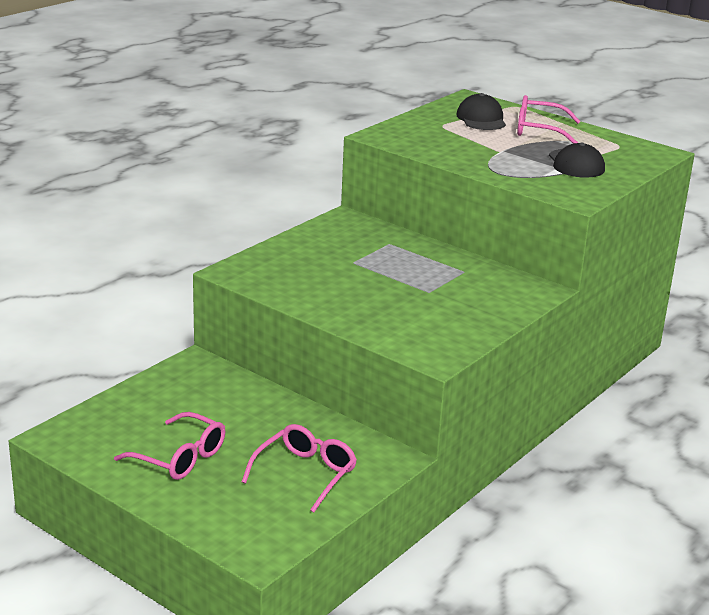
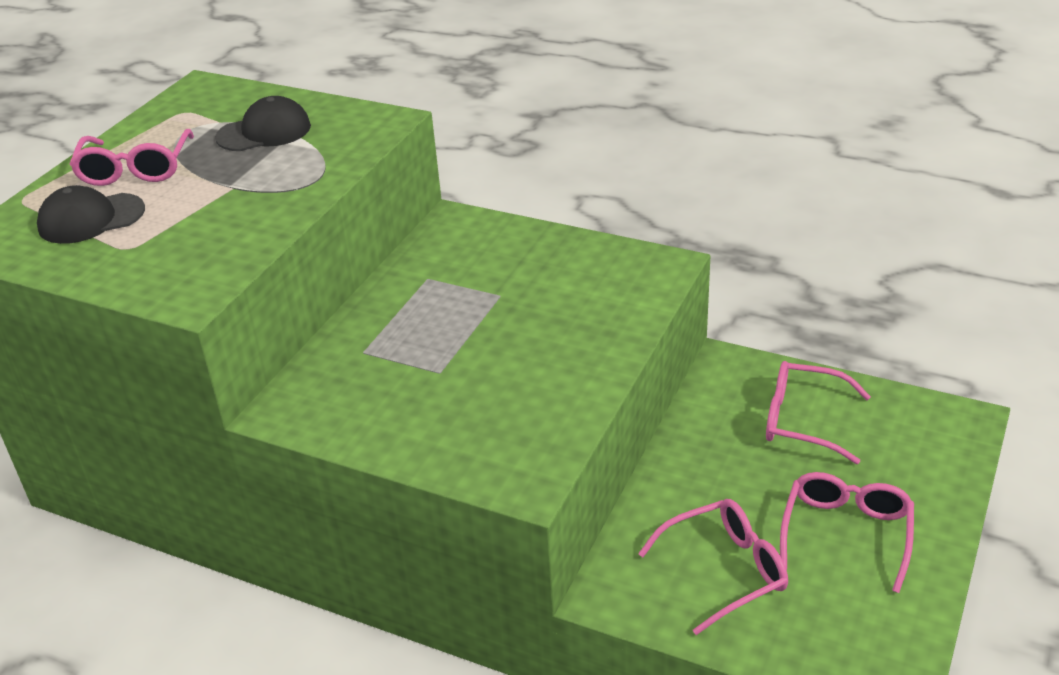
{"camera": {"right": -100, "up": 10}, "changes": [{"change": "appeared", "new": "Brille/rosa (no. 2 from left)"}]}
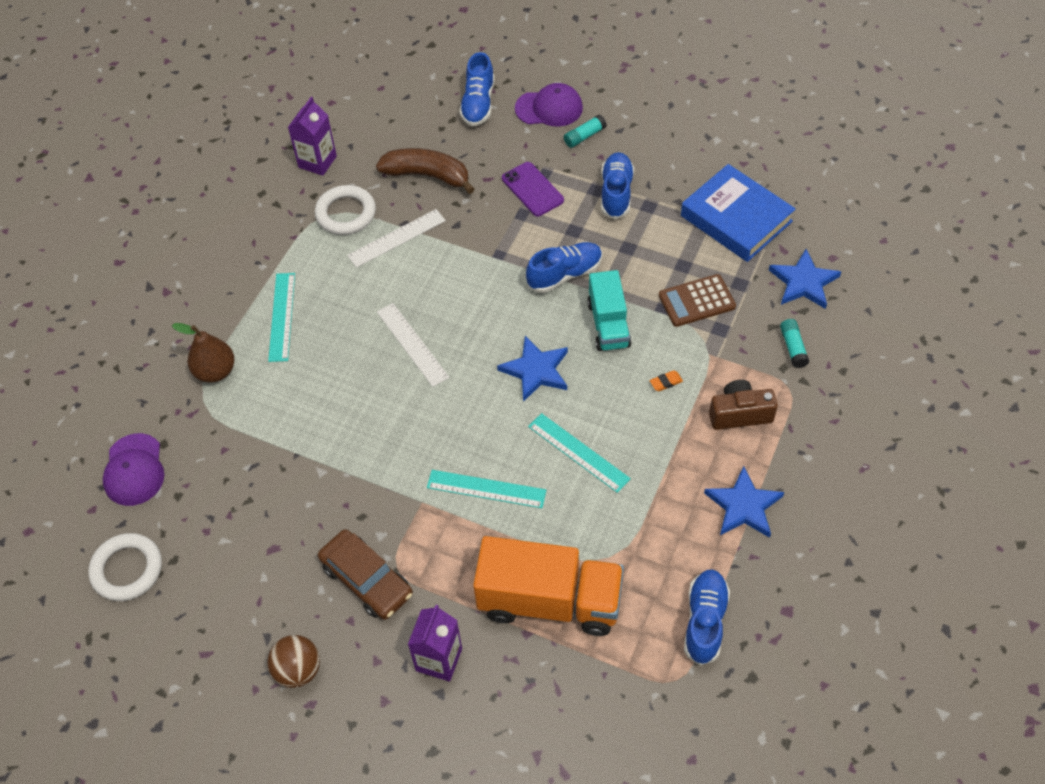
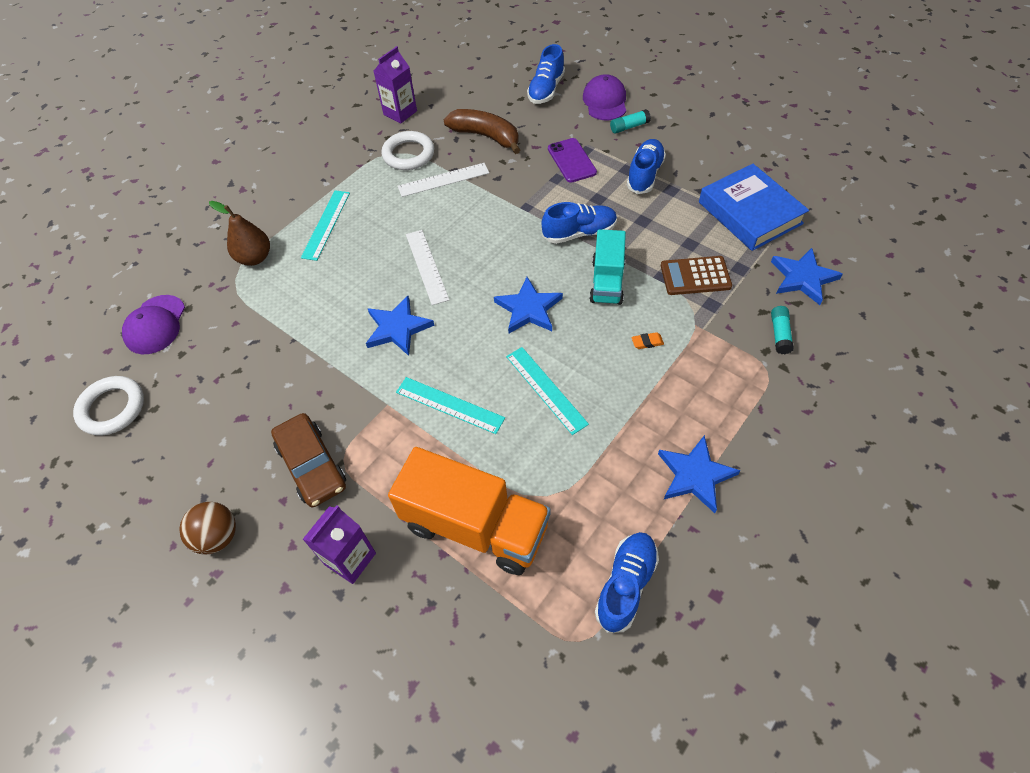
{"camera": {"right": 15, "up": 0}, "changes": [{"change": "spun", "old": "Kappe/lila (no. 2 from left)", "degrees": -105}, {"change": "missing", "old": "Kamera/braun"}, {"change": "appeared", "new": "Stern/blau (no. 1 from left)"}]}
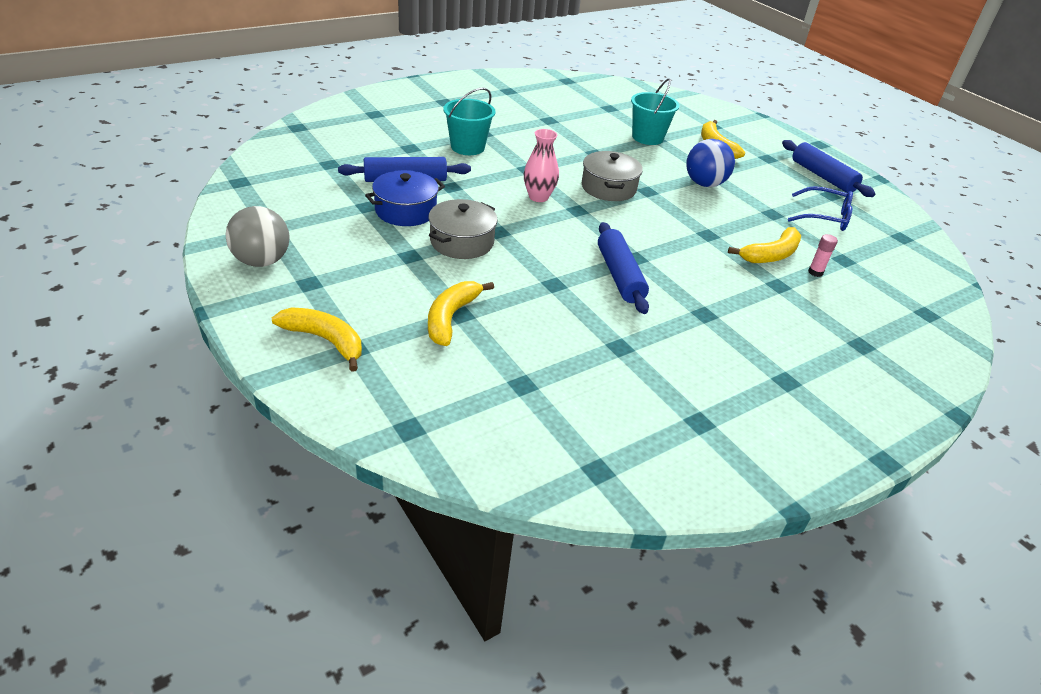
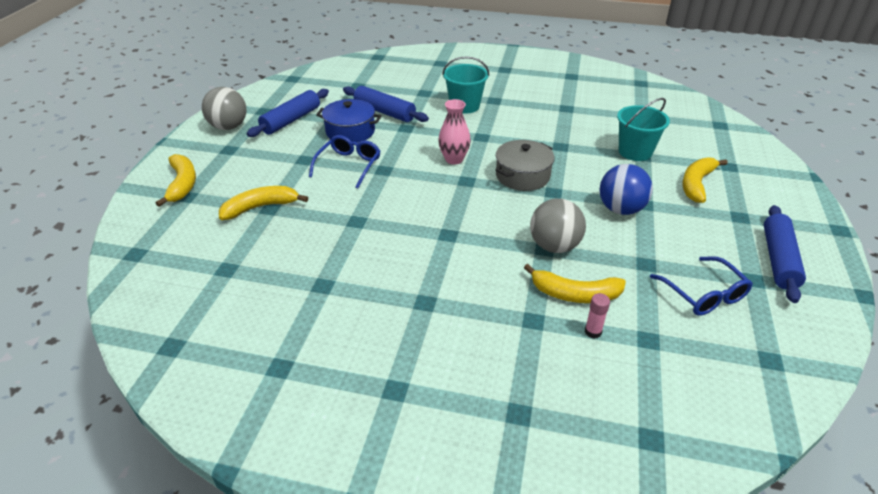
{"camera": {"right": 50, "up": 0}, "changes": [{"change": "exchanged", "old": "Kochtopf/grau (no. 1 from left)", "new": "Brille/blau (no. 1 from left)"}, {"change": "relocated", "old": "Nudelholz/blau (no. 2 from left in the first image)", "new": "Nudelholz/blau (no. 1 from left)"}, {"change": "appeared", "new": "Ball/grau (no. 2 from left)"}]}
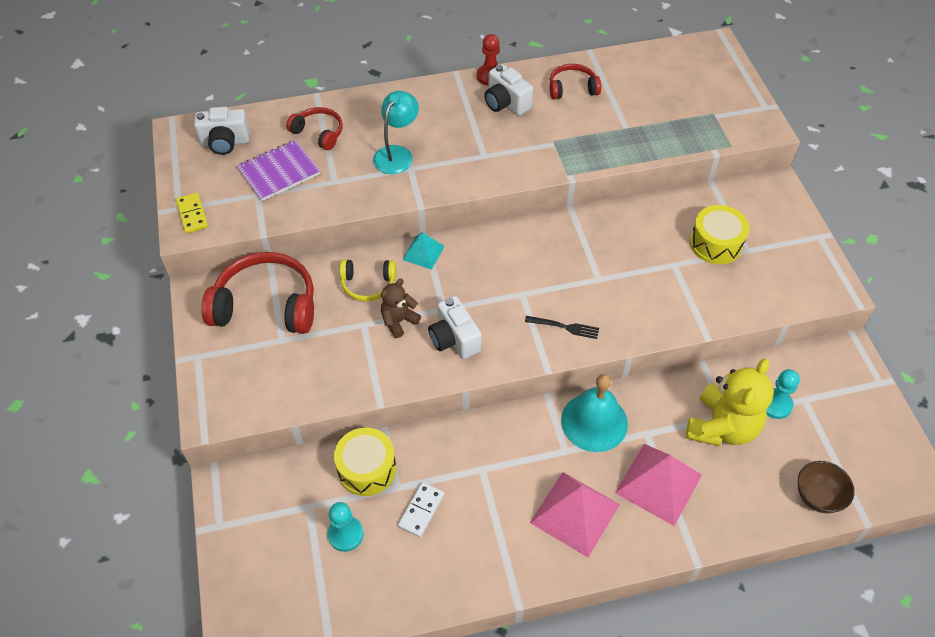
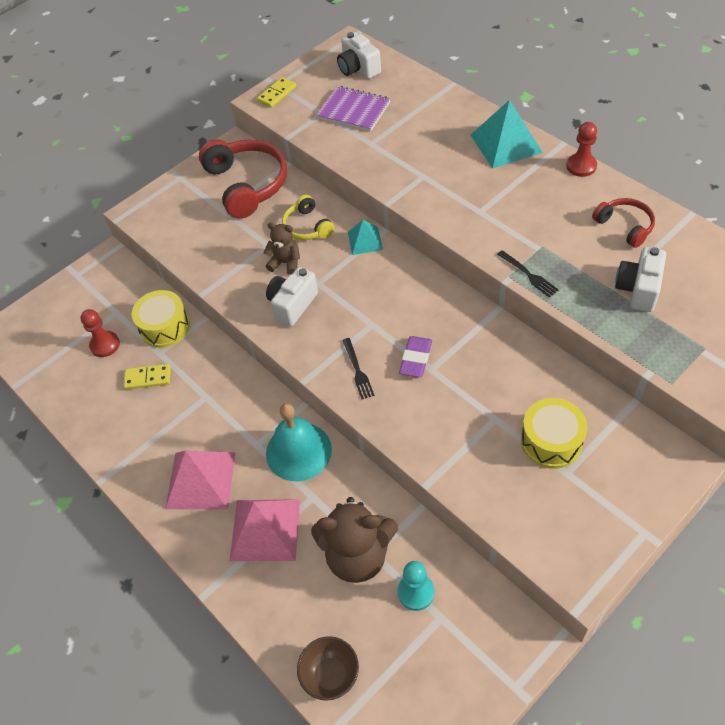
{"camera": {"right": 65, "up": 0}, "changes": [{"change": "missing", "old": "Kopfhörer/rot (no. 2 from left)"}, {"change": "colour", "old": "Bauer/türkis (no. 1 from left)", "new": "Bauer/rot (no. 1 from left)"}, {"change": "missing", "old": "Lampe/türkis"}, {"change": "colour", "old": "Dominostein/weiß", "new": "Dominostein/gelb (no. 1 from left)"}, {"change": "relocated", "old": "Kamera/weiß (no. 3 from left)"}, {"change": "colour", "old": "Teddybär/gelb", "new": "Teddybär/braun (no. 2 from left)"}, {"change": "appeared", "new": "Radiergummi/lila"}, {"change": "appeared", "new": "Pyramide/türkis (no. 2 from left)"}, {"change": "appeared", "new": "Gabel/schwarz (no. 2 from left)"}]}
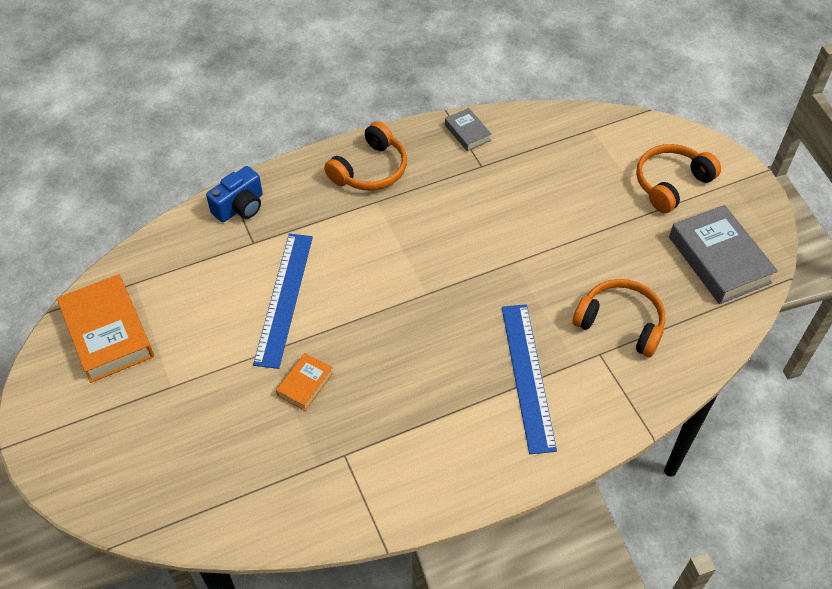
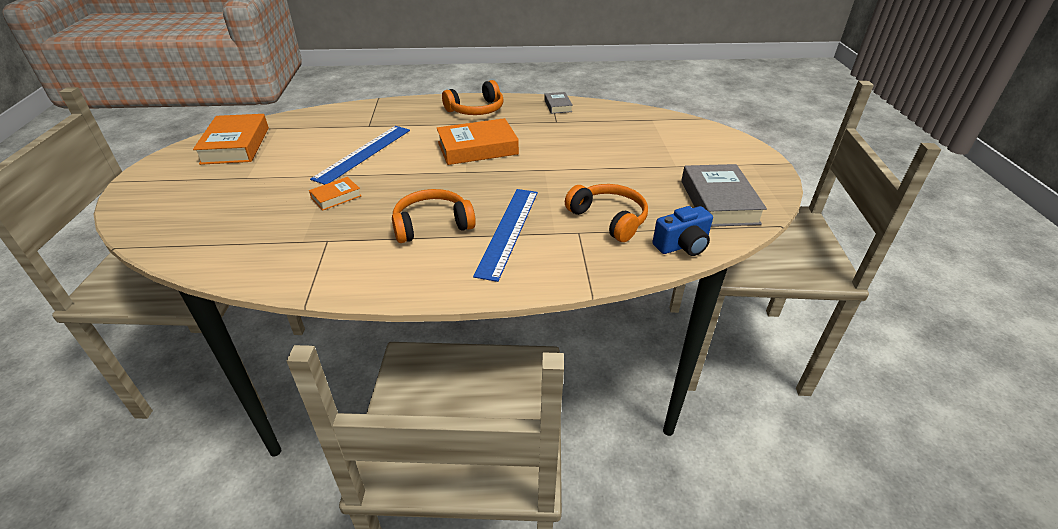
{"camera": {"right": 20, "up": -15}, "changes": [{"change": "relocated", "old": "Kamera/blau"}, {"change": "relocated", "old": "Kopfhörer/orange (no. 3 from left in the first image)", "new": "Kopfhörer/orange (no. 1 from left)"}, {"change": "appeared", "new": "Buch/orange (no. 3 from left)"}]}
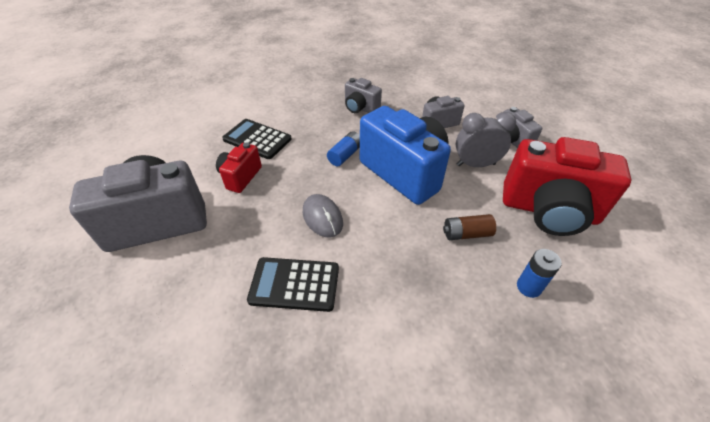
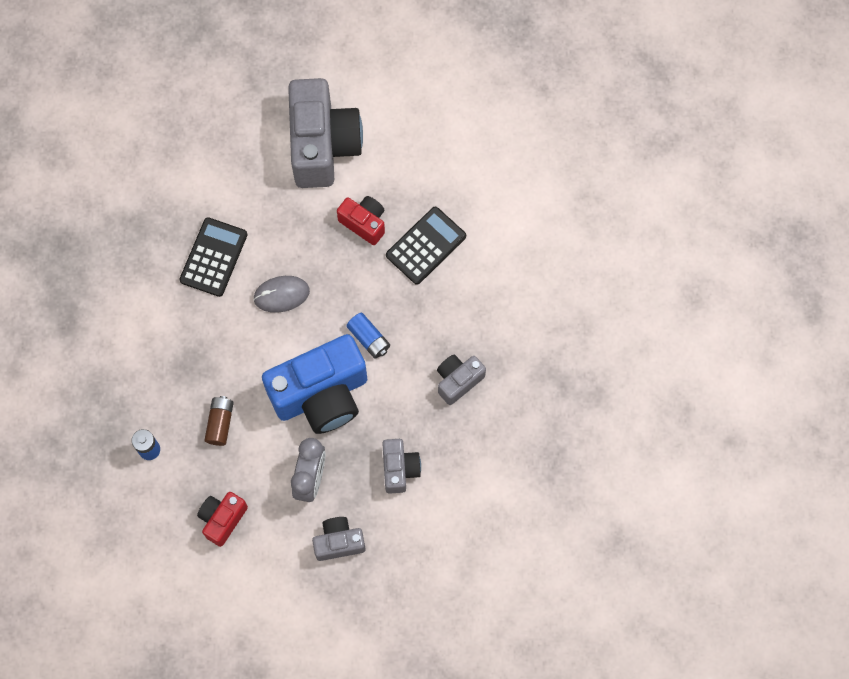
{"camera": {"right": 105, "up": 25}, "changes": [{"change": "size", "old": "Kamera/rot (no. 2 from left in the first image)", "factor": 0.5}]}
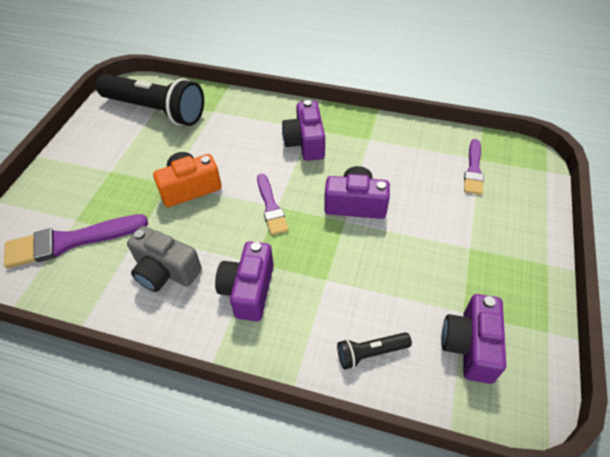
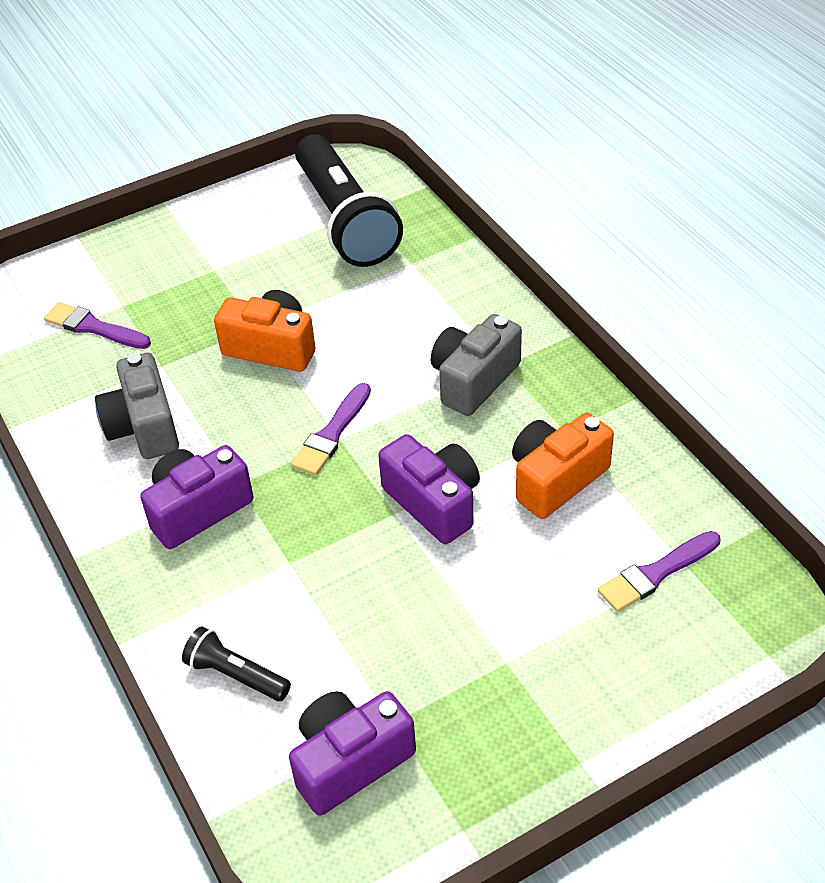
{"camera": {"right": 45, "up": -5}, "changes": [{"change": "size", "old": "Pinsel/lila (no. 1 from left)", "factor": 0.61}, {"change": "colour", "old": "Kamera/lila (no. 2 from left)", "new": "Kamera/grau (no. 2 from left)"}, {"change": "appeared", "new": "Kamera/orange (no. 2 from left)"}]}
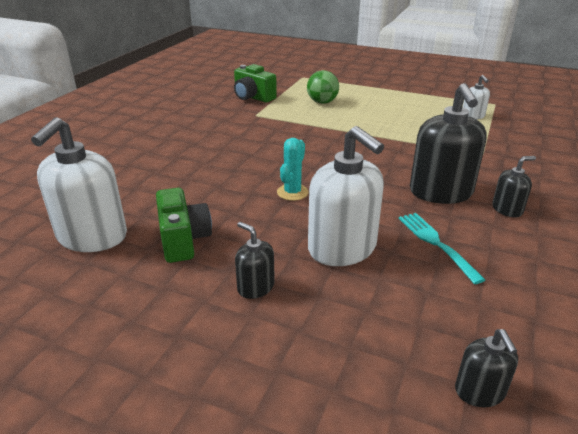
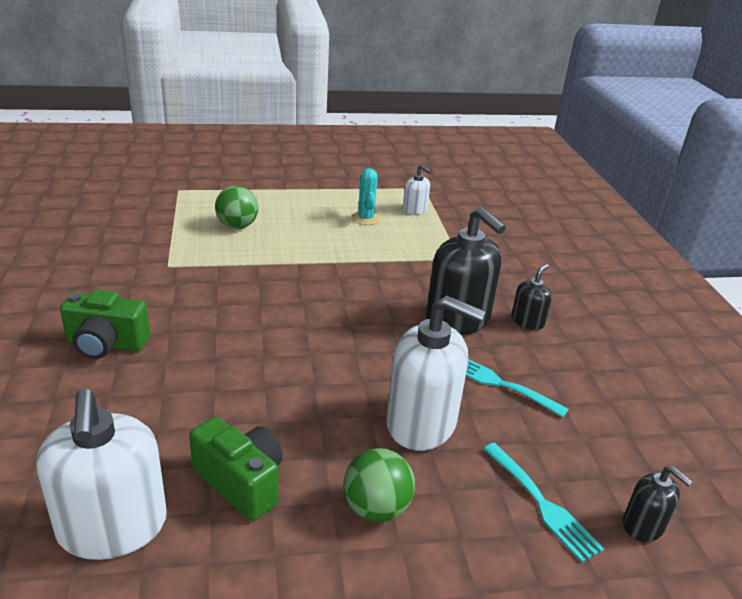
{"camera": {"right": -35, "up": 0}, "changes": [{"change": "relocated", "old": "Kamera/grün (no. 2 from left in the first image)", "new": "Kamera/grün (no. 1 from left)"}, {"change": "exchanged", "old": "Seifenspender/schwarz (no. 1 from left)", "new": "Ball/grün (no. 2 from left)"}, {"change": "relocated", "old": "Kaktus/türkis"}, {"change": "appeared", "new": "Gabel/türkis (no. 2 from left)"}]}
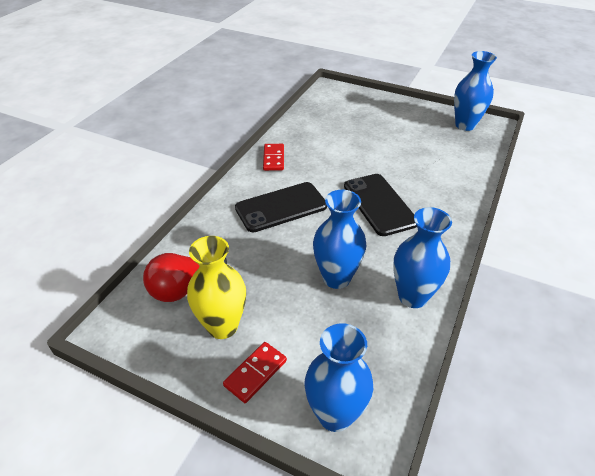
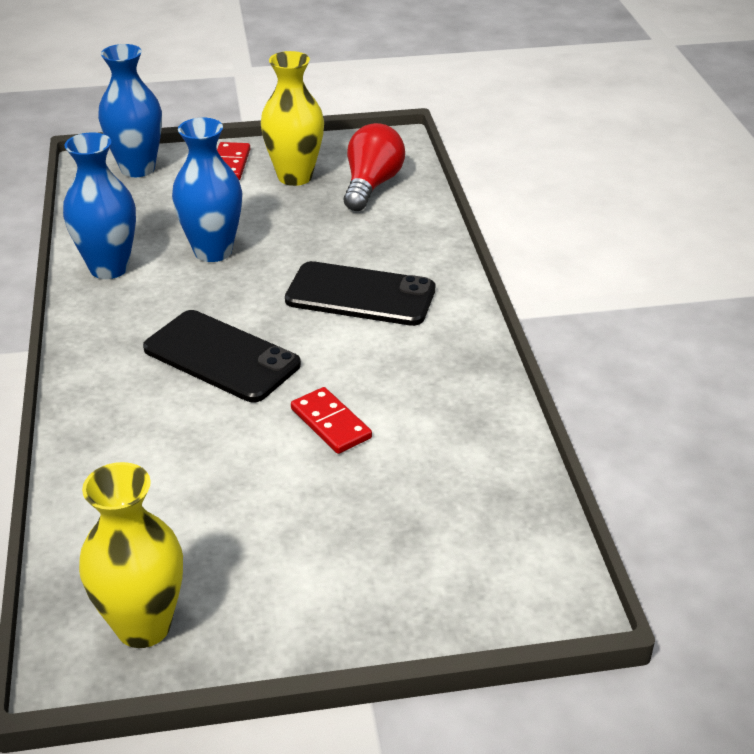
{"camera": {"right": 145, "up": -5}, "changes": [{"change": "spun", "old": "Handy/schwarz (no. 1 from left in the first image)", "degrees": 75}, {"change": "relocated", "old": "Dominostein/rot (no. 2 from left)"}, {"change": "colour", "old": "Vase/blau (no. 4 from left)", "new": "Vase/gelb (no. 1 from left)"}]}
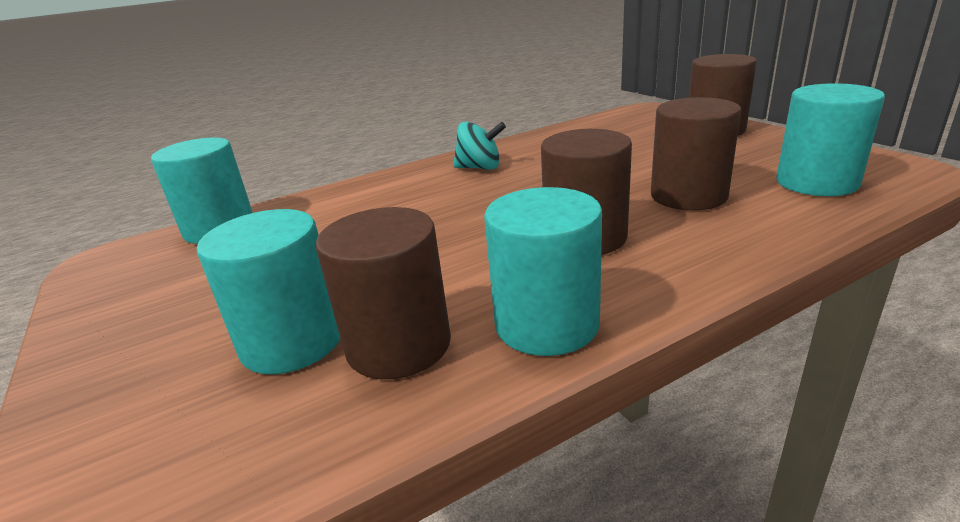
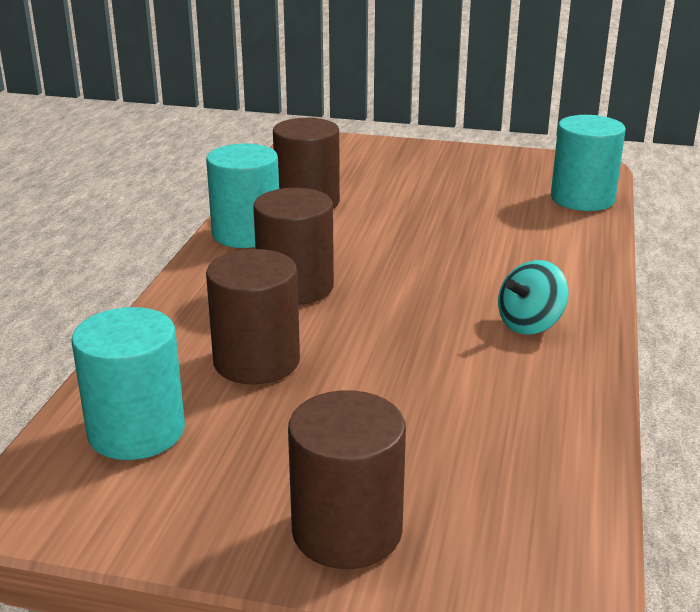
{"camera": {"right": 130, "up": 0}, "changes": [{"change": "missing", "old": "Vollzylinder/türkis (no. 2 from left)"}]}
